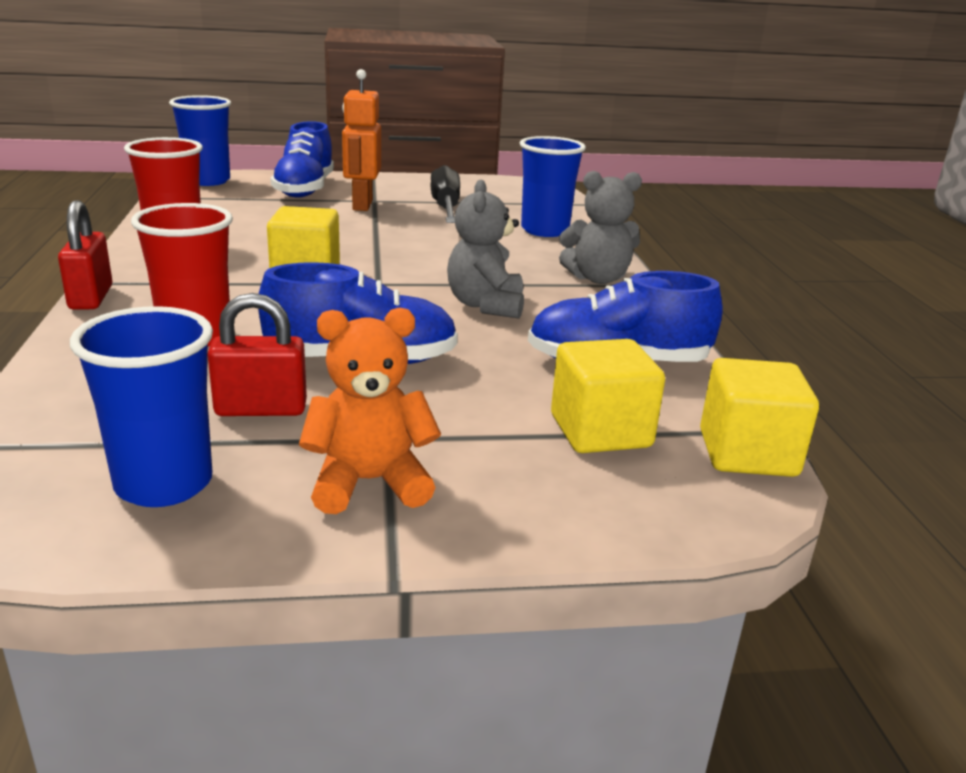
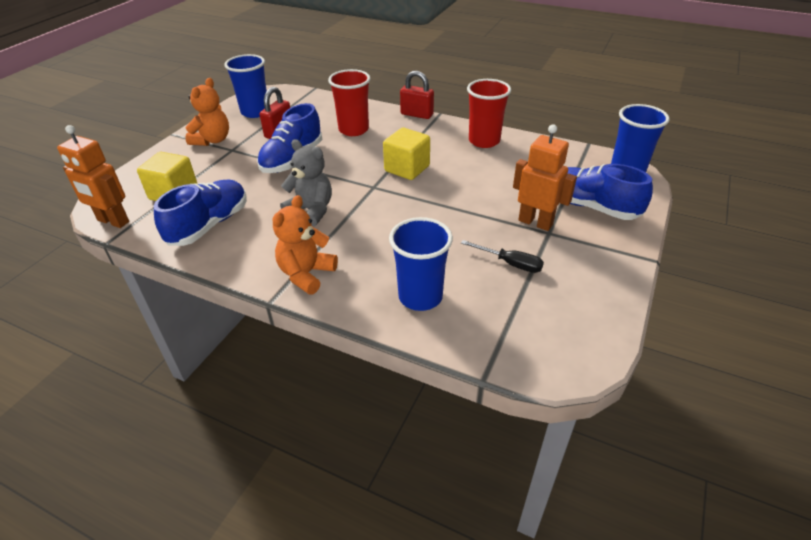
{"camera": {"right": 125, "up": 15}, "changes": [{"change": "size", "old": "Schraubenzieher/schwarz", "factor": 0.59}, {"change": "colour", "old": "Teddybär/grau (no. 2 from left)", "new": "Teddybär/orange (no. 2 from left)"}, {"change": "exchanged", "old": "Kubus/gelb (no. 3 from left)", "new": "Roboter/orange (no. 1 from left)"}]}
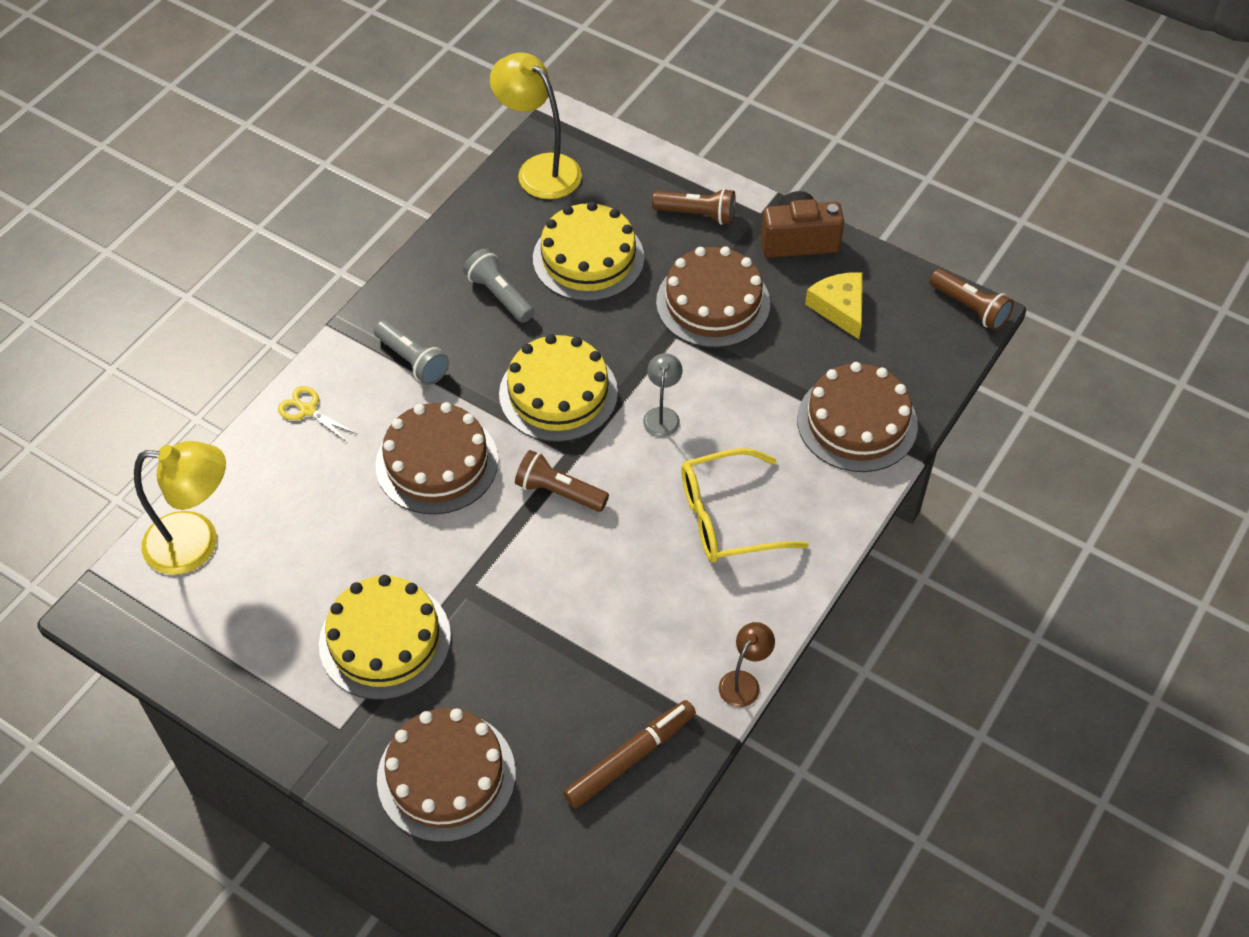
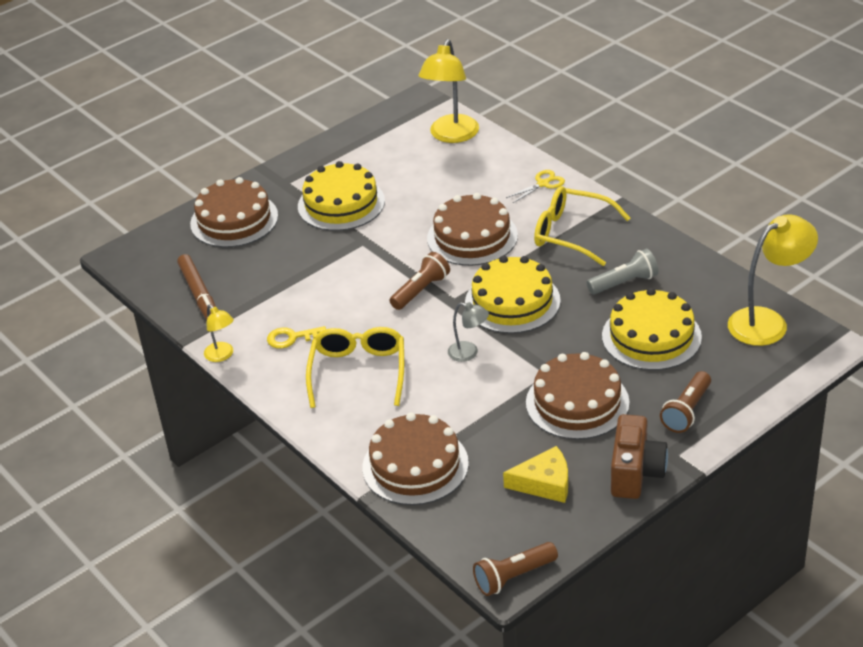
{"camera": {"right": 110, "up": -15}, "changes": [{"change": "exchanged", "old": "Taschenlampe/grau (no. 1 from left)", "new": "Brille/gelb (no. 2 from left)"}, {"change": "colour", "old": "Lampe/braun", "new": "Lampe/gelb (no. 1 from left)"}, {"change": "appeared", "new": "Schlüssel/gelb"}]}
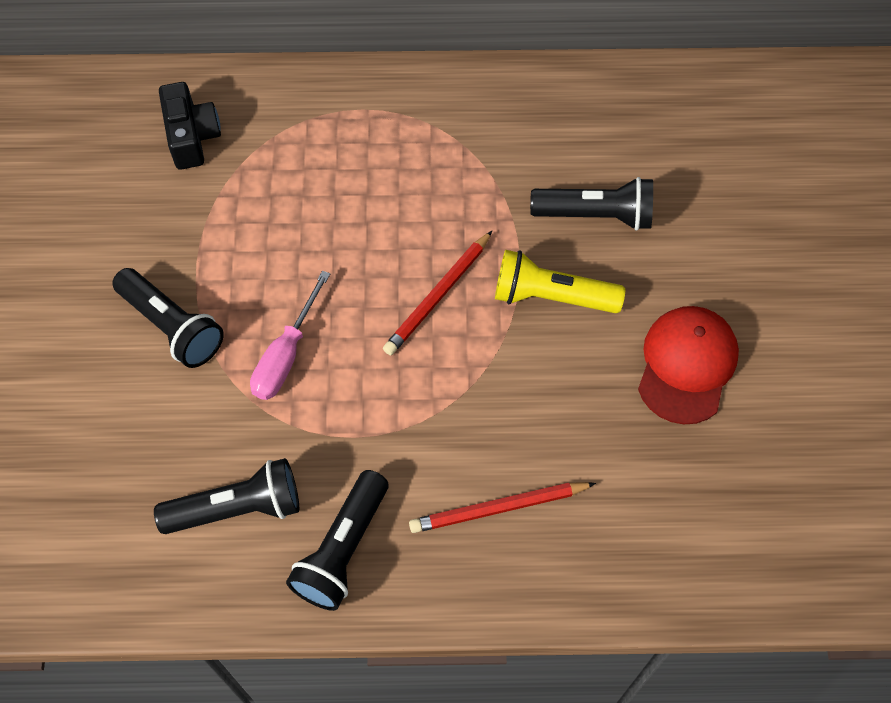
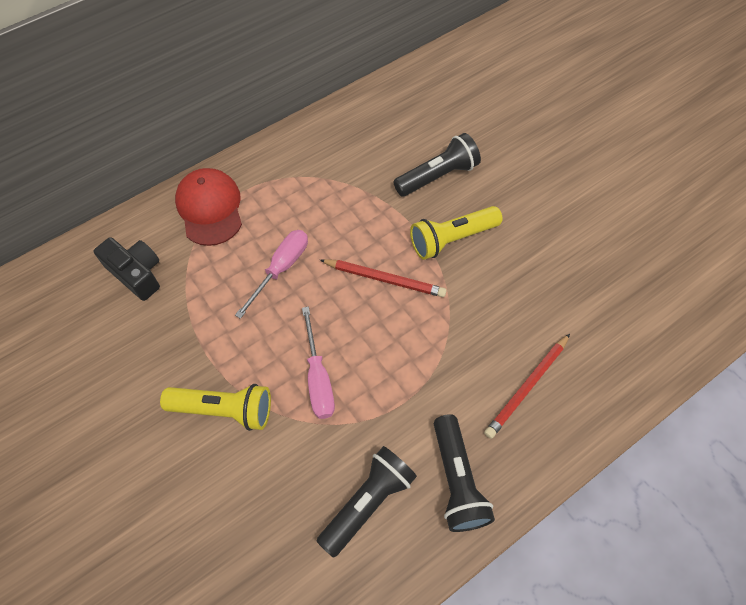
{"camera": {"right": -35, "up": 0}, "changes": [{"change": "colour", "old": "Taschenlampe/schwarz (no. 1 from left)", "new": "Taschenlampe/gelb (no. 1 from left)"}, {"change": "spun", "old": "Bleistift/rot (no. 1 from left)", "degrees": -75}, {"change": "relocated", "old": "Kappe/rot"}, {"change": "appeared", "new": "Schraubenzieher/rosa (no. 1 from left)"}]}
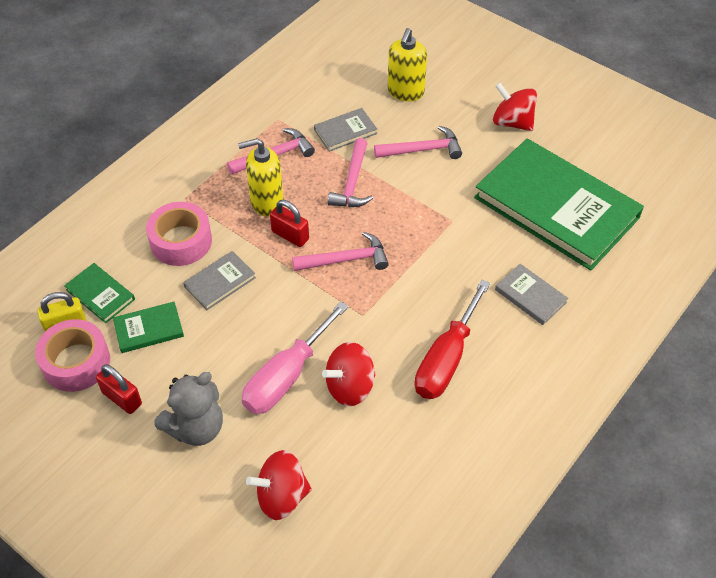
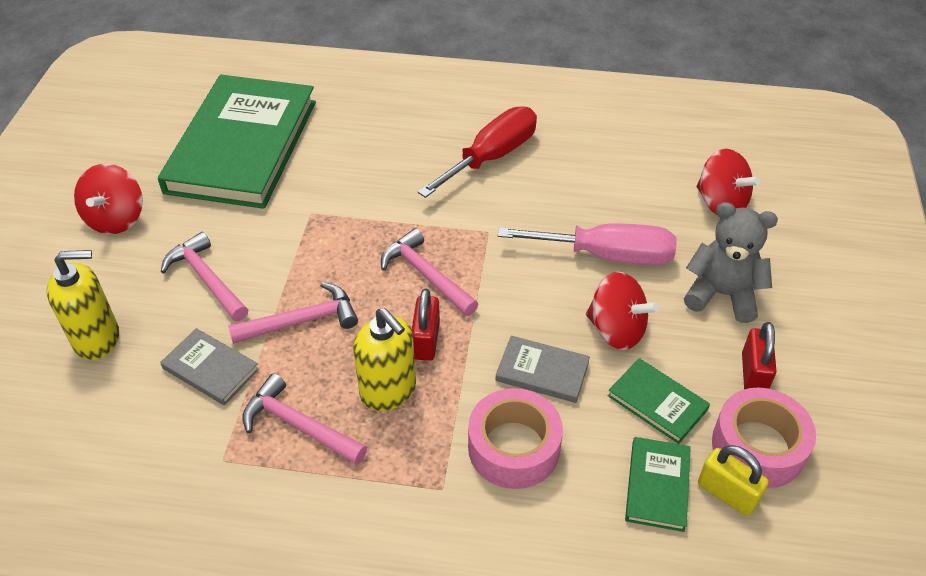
{"camera": {"right": -120, "up": -5}, "changes": [{"change": "relocated", "old": "Kreisel/rot (no. 2 from left)"}, {"change": "spun", "old": "Schraubenzieher/rot", "degrees": -45}, {"change": "missing", "old": "Buch/grau (no. 3 from left)"}]}
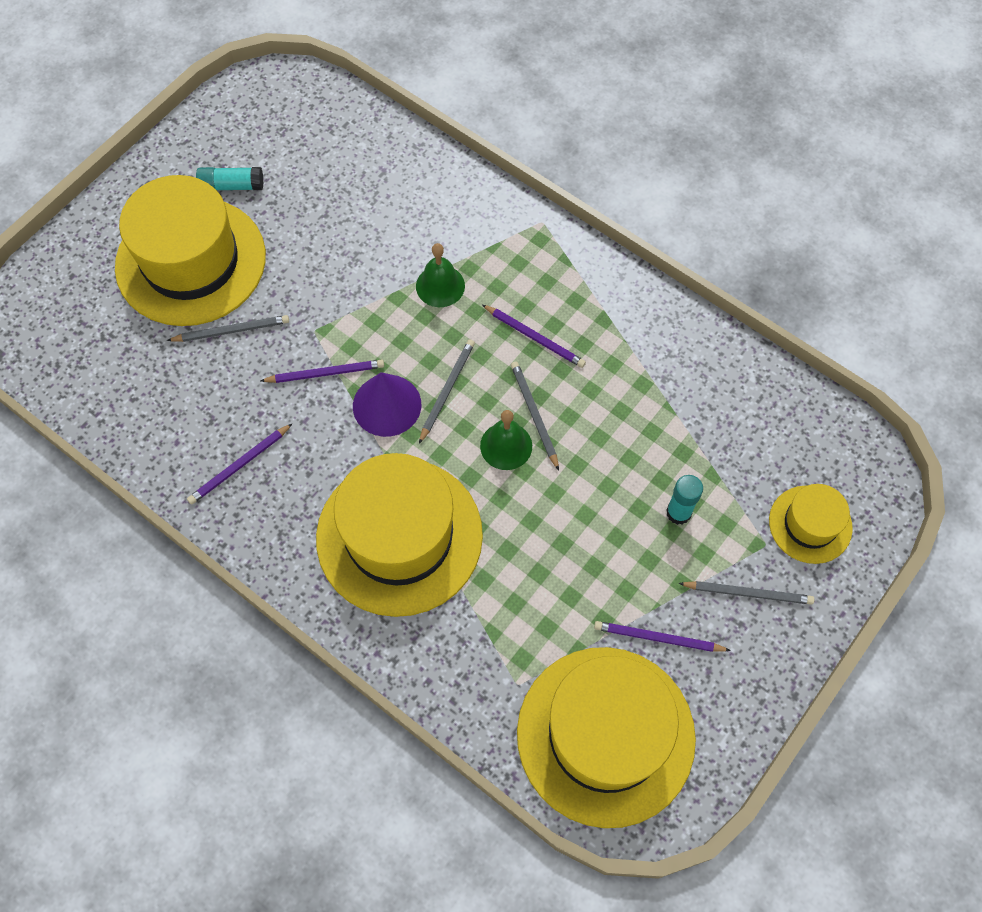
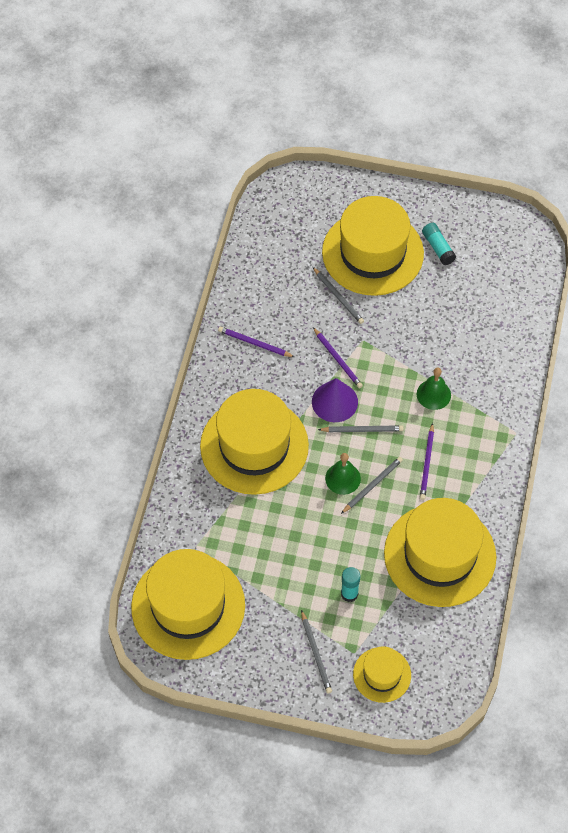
{"camera": {"right": 65, "up": -5}, "changes": [{"change": "missing", "old": "Bleistift/lila (no. 4 from left)"}, {"change": "appeared", "new": "Hut/gelb (no. 5 from left)"}]}
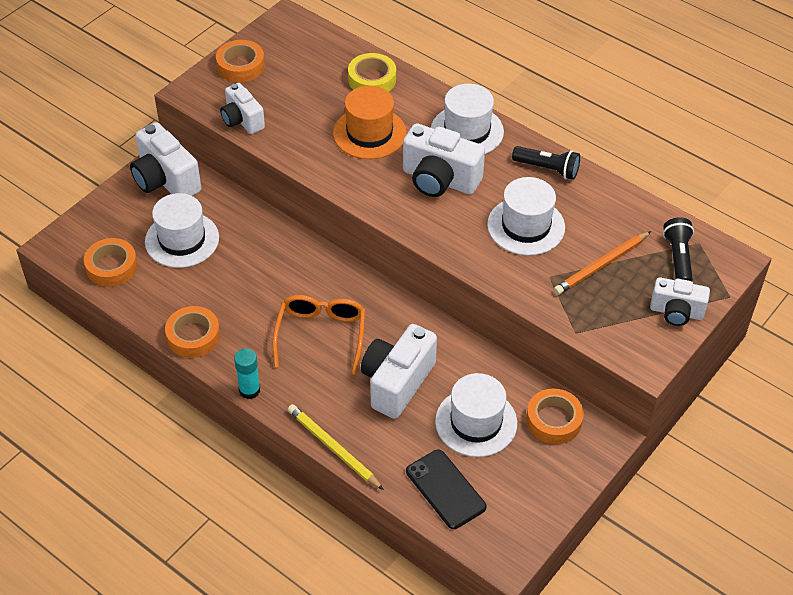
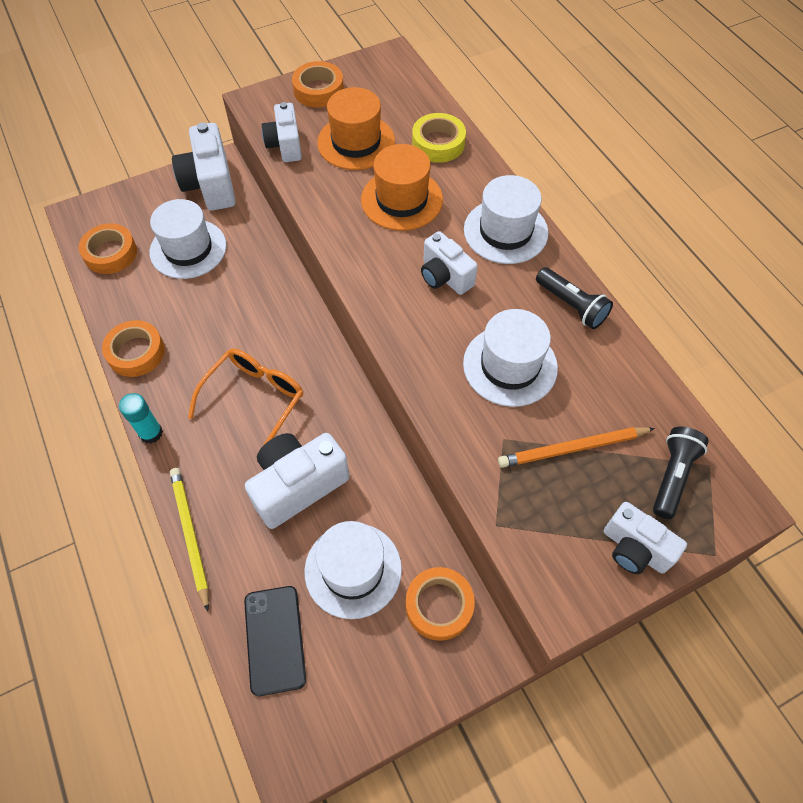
{"camera": {"right": 25, "up": 10}, "changes": [{"change": "size", "old": "Kamera/weiß (no. 4 from left)", "factor": 0.63}, {"change": "appeared", "new": "Hut/orange (no. 1 from left)"}]}
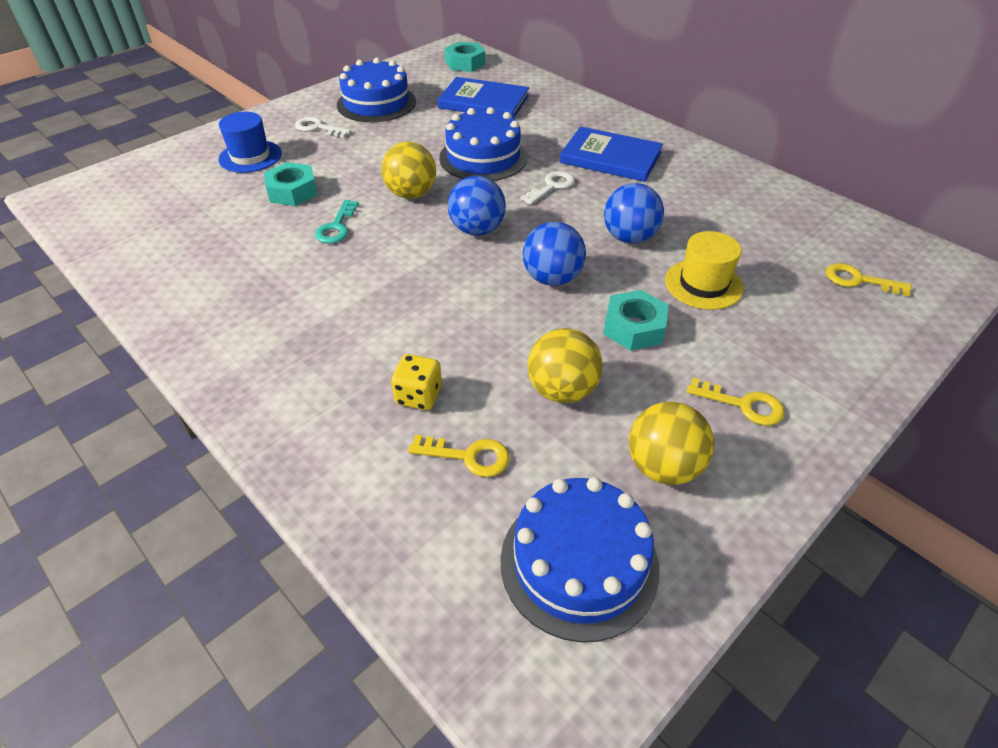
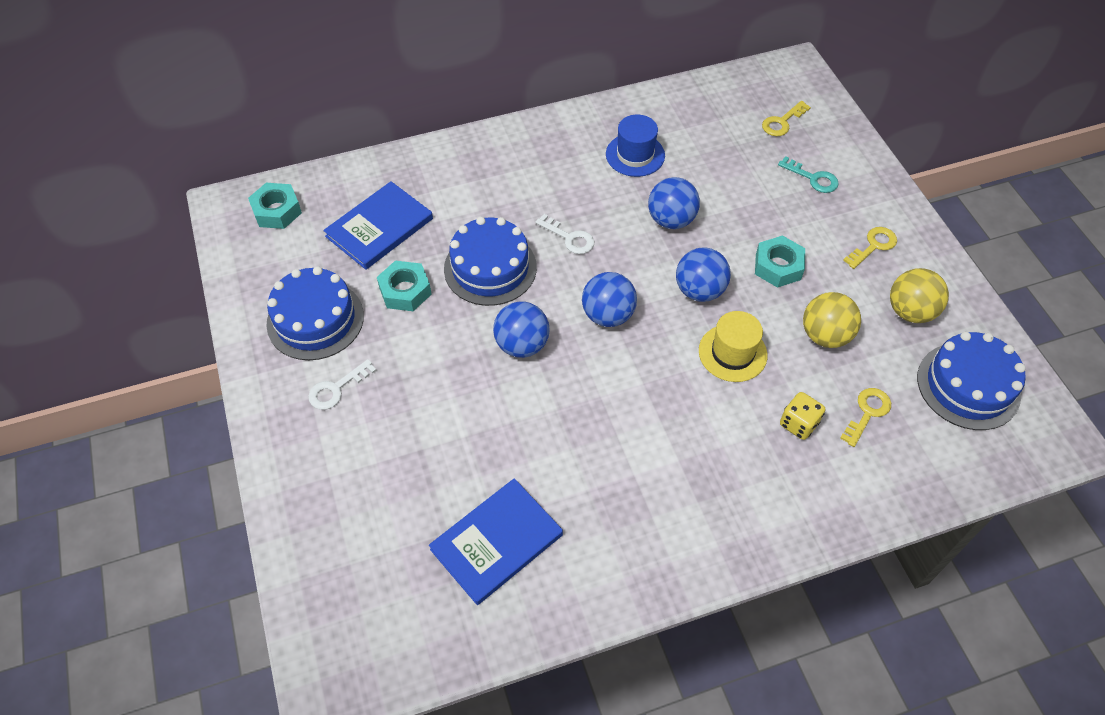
{"camera": {"right": -65, "up": 10}, "changes": [{"change": "relocated", "old": "Hut/blau"}, {"change": "relocated", "old": "Sechskantmutter/türkis (no. 1 from left in the first image)", "new": "Sechskantmutter/türkis (no. 2 from left)"}, {"change": "relocated", "old": "Schlüssel/türkis"}, {"change": "colour", "old": "Ball/gelb (no. 1 from left)", "new": "Ball/blau (no. 1 from left)"}, {"change": "spun", "old": "Schlüssel/weiß (no. 2 from left)", "degrees": 150}, {"change": "relocated", "old": "Buch/blau (no. 2 from left)"}, {"change": "relocated", "old": "Hut/gelb"}]}
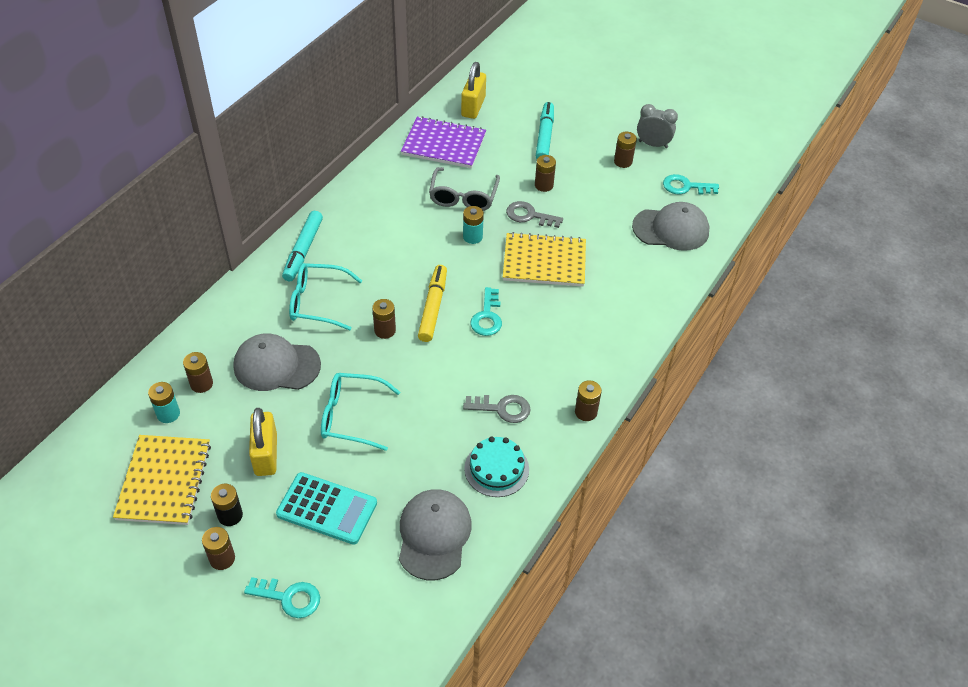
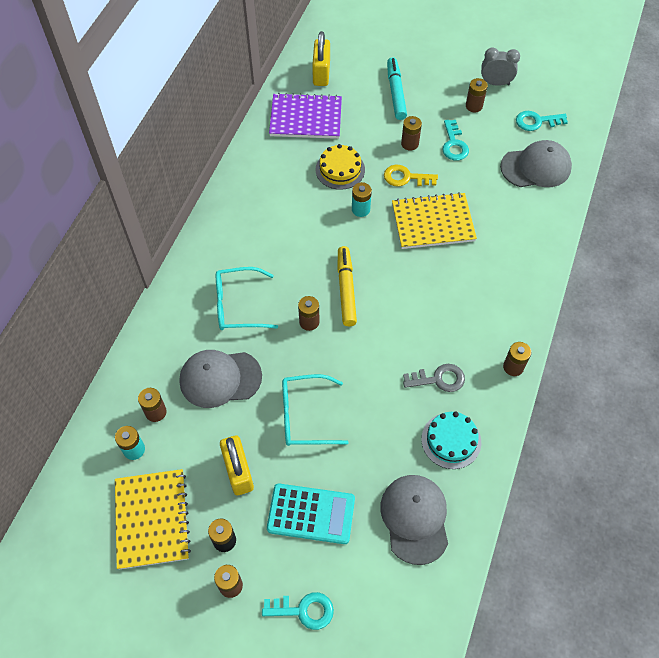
{"camera": {"right": -10, "up": 10}, "changes": [{"change": "missing", "old": "Filzstift/türkis (no. 1 from left)"}, {"change": "exchanged", "old": "Brille/grau", "new": "Kuchen/gelb"}, {"change": "relocated", "old": "Schlüssel/türkis (no. 2 from left)"}, {"change": "colour", "old": "Schlüssel/grau (no. 2 from left)", "new": "Schlüssel/gelb"}]}
